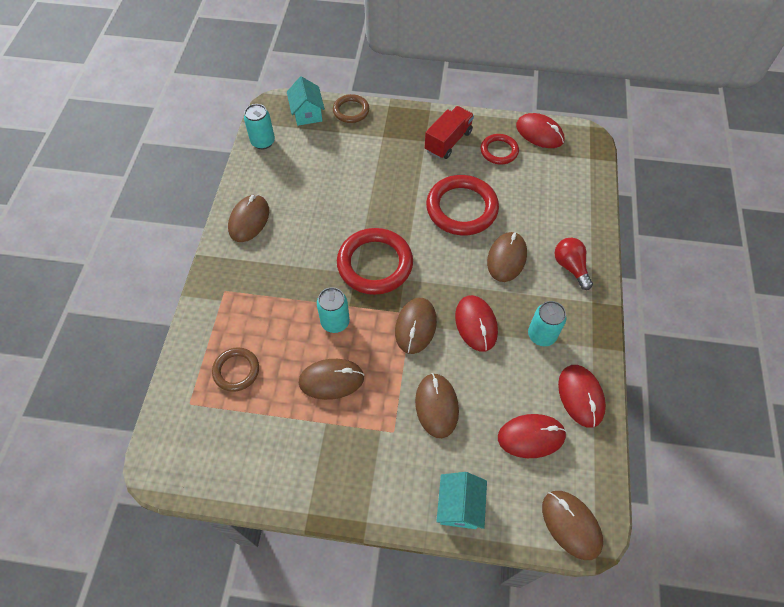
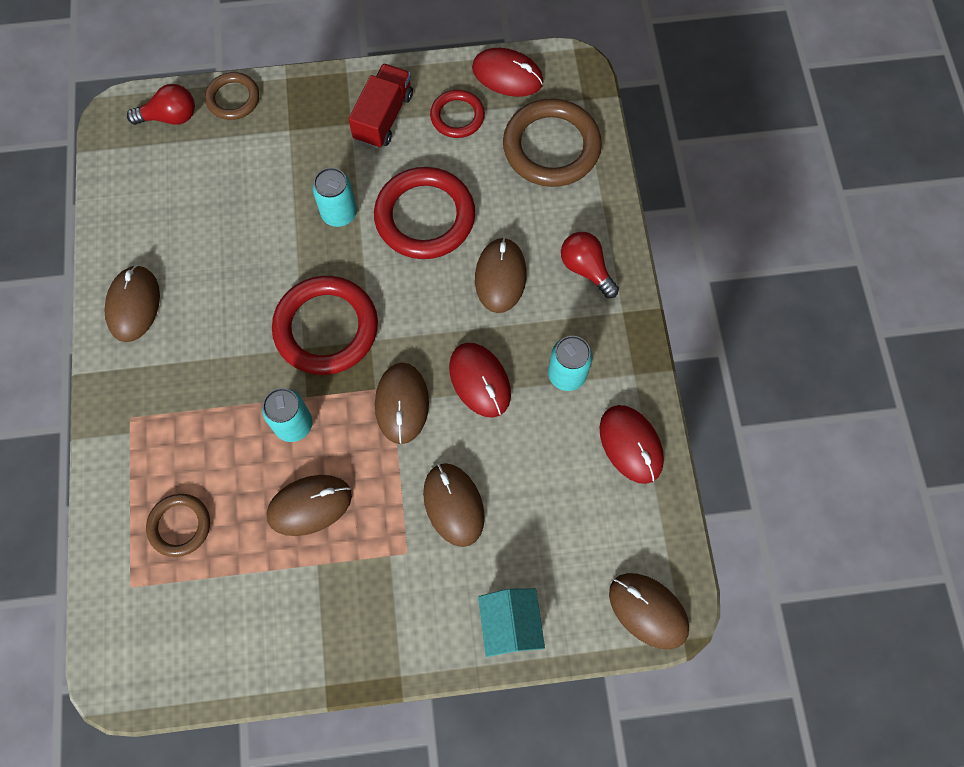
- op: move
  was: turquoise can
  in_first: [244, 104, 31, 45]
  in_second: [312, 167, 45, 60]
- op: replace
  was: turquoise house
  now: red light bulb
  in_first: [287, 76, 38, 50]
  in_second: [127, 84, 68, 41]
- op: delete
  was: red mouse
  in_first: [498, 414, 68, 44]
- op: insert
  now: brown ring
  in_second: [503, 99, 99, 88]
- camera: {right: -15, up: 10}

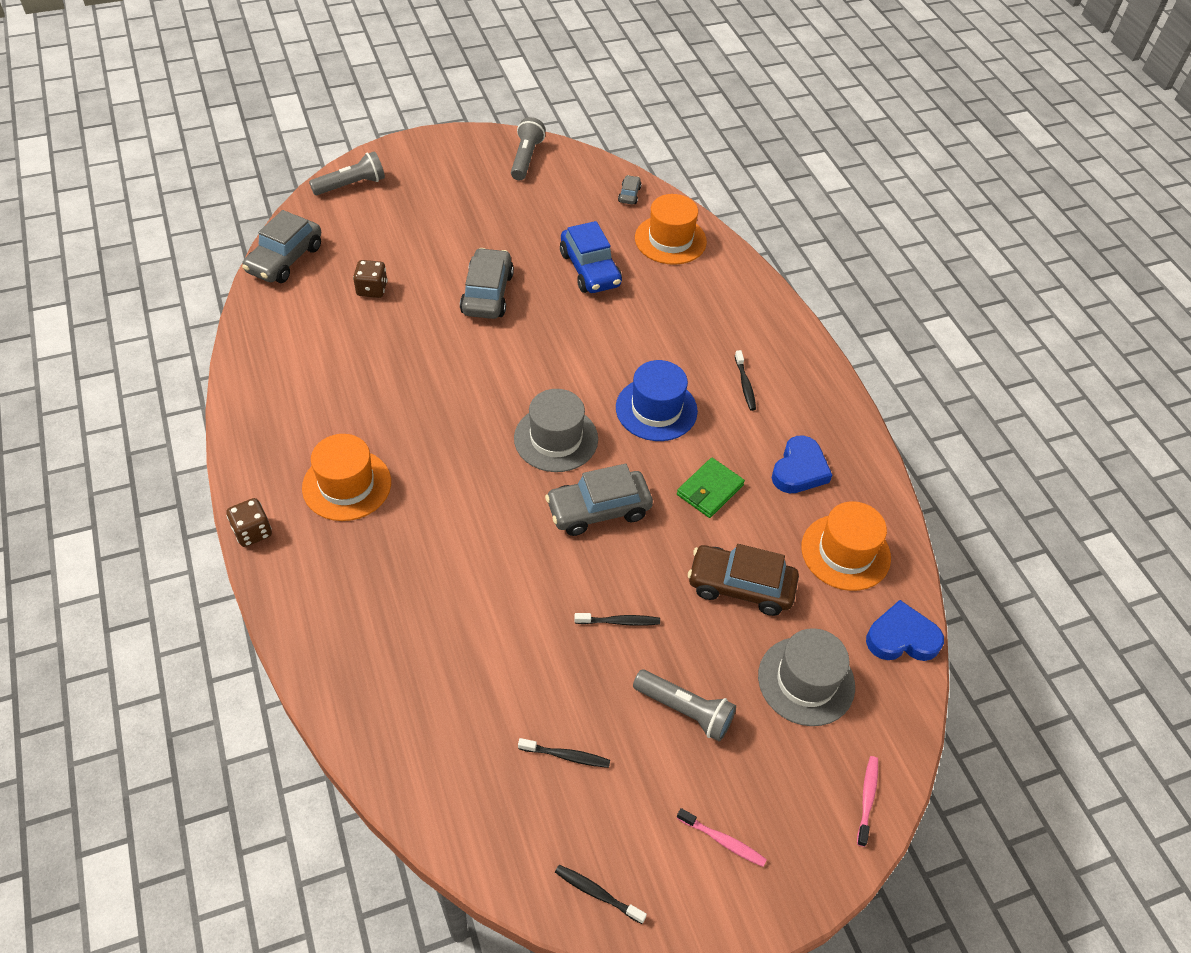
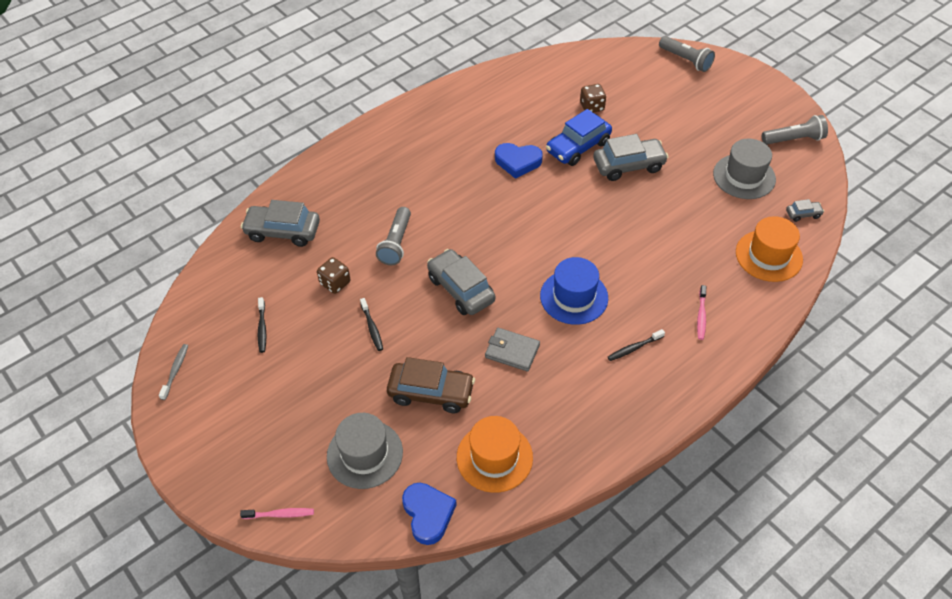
- op: move
  was: brown dice
  in_first: [226, 498, 46, 49]
  in_second: [317, 257, 34, 37]
- op: move
  was: grey car
  in_first: [242, 210, 79, 73]
  in_second: [241, 200, 79, 47]
- op: delete
  was: orange hat
  in_first: [302, 434, 89, 87]
- op: move
  was: grey hat
  in_first: [514, 389, 84, 83]
  in_second: [713, 139, 63, 60]
- op: recolor
  was: black toothbrush
  now: grey toothbrush
  in_first: [555, 865, 92, 59]
  in_second: [159, 344, 29, 56]
- op: move
  was: blue car
  in_first: [560, 221, 62, 72]
  in_second: [546, 109, 66, 57]
- op: move
  was: grey flashlight
  in_first: [633, 670, 103, 71]
  in_second: [376, 207, 35, 58]
- op: recolor
  was: green wallet
  now: grey wallet
  in_first: [677, 458, 68, 60]
  in_second: [485, 328, 55, 44]
- op: move
  was: pink toothbrush
  in_first: [677, 808, 90, 59]
  in_second: [697, 285, 9, 55]
- op: rotate
  was: brown car
  in_first: [688, 544, 111, 72]
  in_second: [387, 357, 88, 56]
  clockwise: 105
- op: move
  was: blue heart
  in_first: [772, 436, 60, 57]
  in_second: [495, 143, 48, 36]
- camera: {right: 75, up: 0}

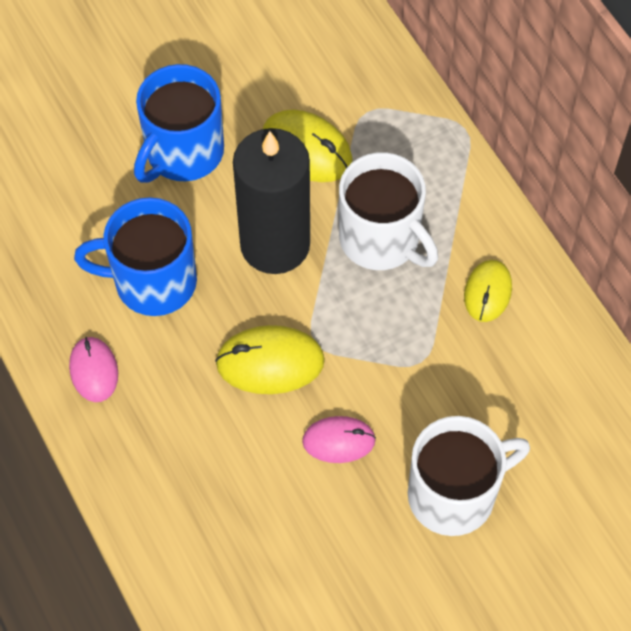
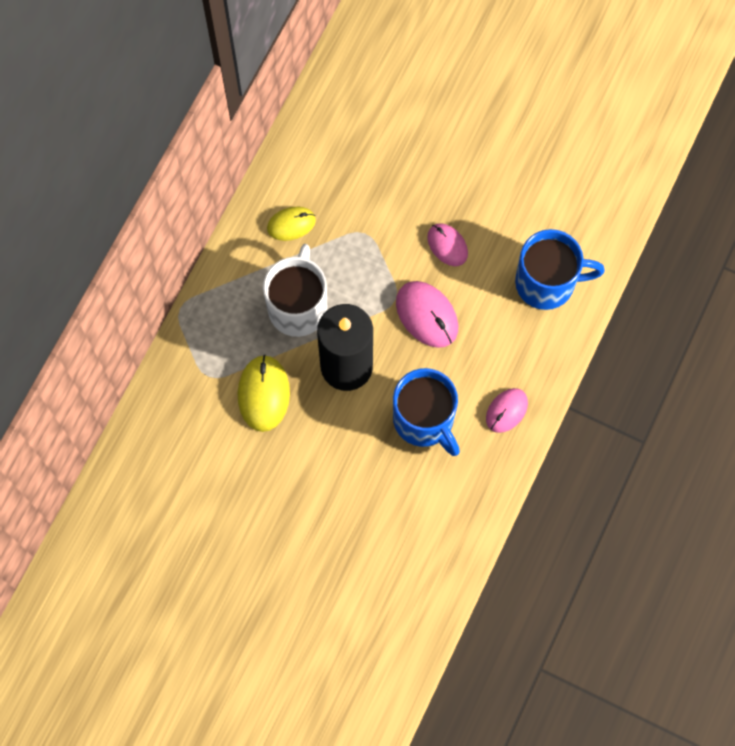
- op: move
  was: blue mug
  in_first: [134, 64, 90, 119]
  in_second: [515, 229, 90, 81]
- op: recolor
  was: yellow mouse
  now: pink mouse
  in_first: [215, 325, 110, 69]
  in_second: [396, 281, 62, 67]
- op: delete
  was: white mug
  in_first: [408, 416, 122, 120]
- camera: {right: -125, up: 10}

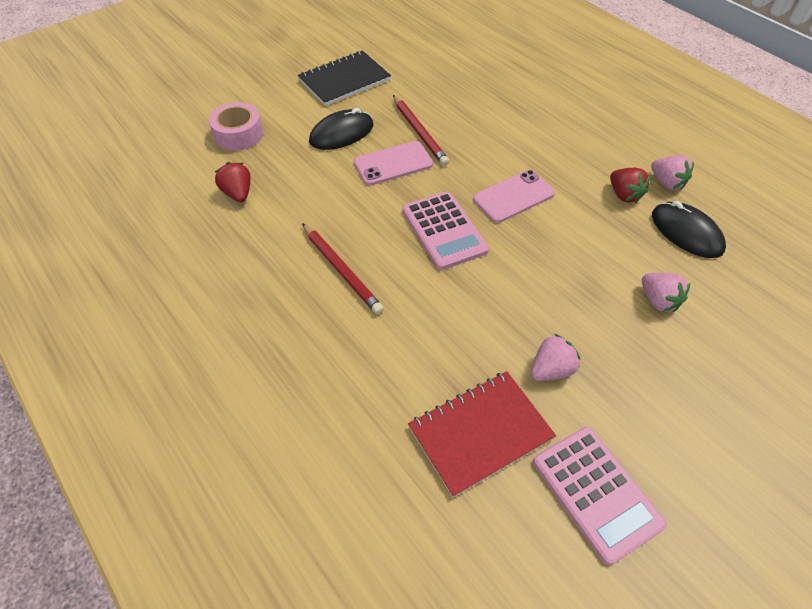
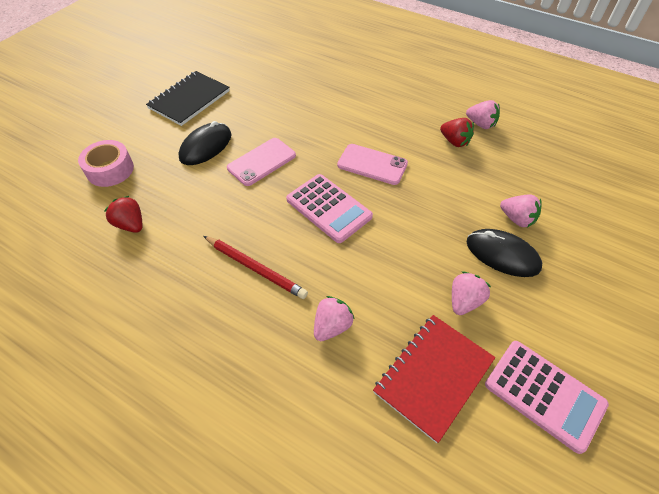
- op: delete
  was: red pencil
  in_first: [393, 95, 56, 71]
- op: rotate
  was: pink phone
  in_first: [473, 170, 82, 53]
  in_second: [337, 144, 71, 41]
  clockwise: 75
- op: move
  was: black mouse
  in_first: [652, 201, 74, 57]
  in_second: [467, 229, 75, 48]
- op: insert
  now: pink strawberry
  in_second: [314, 296, 40, 45]
- camera: {right: -20, up: 0}

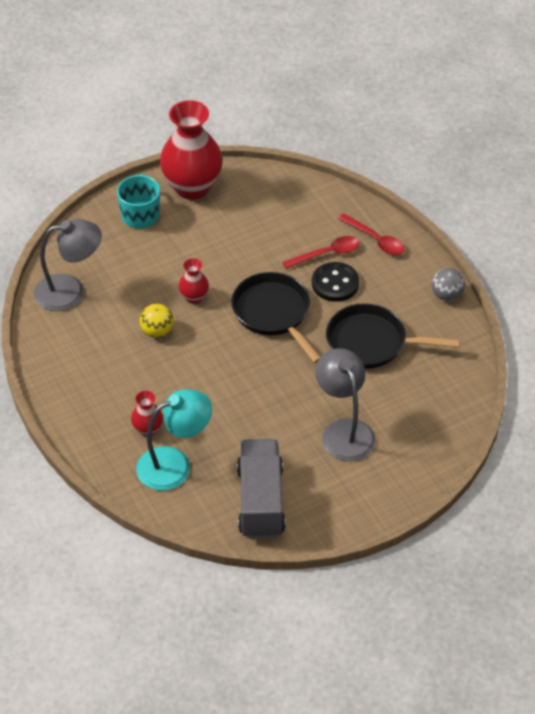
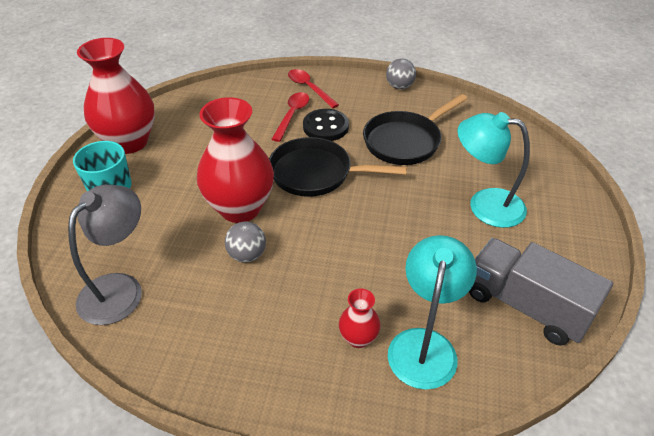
- op: recolor
  was: yellow ball
  now: grey ball
  in_first: [140, 304, 34, 34]
  in_second: [225, 222, 41, 40]
- op: resize
  was: red vase
  in_first: [179, 258, 30, 46]
  in_second: [197, 97, 77, 126]
  ratio: 2.18
- op: recolor
  was: grey lamp
  now: turquoise lamp
  in_first: [315, 348, 61, 114]
  in_second: [458, 112, 72, 116]
- op: rotate
  was: red spoon
  in_first: [338, 213, 67, 42]
  in_second: [288, 69, 51, 39]
  clockwise: -120
- camera: {right: -50, up: -5}

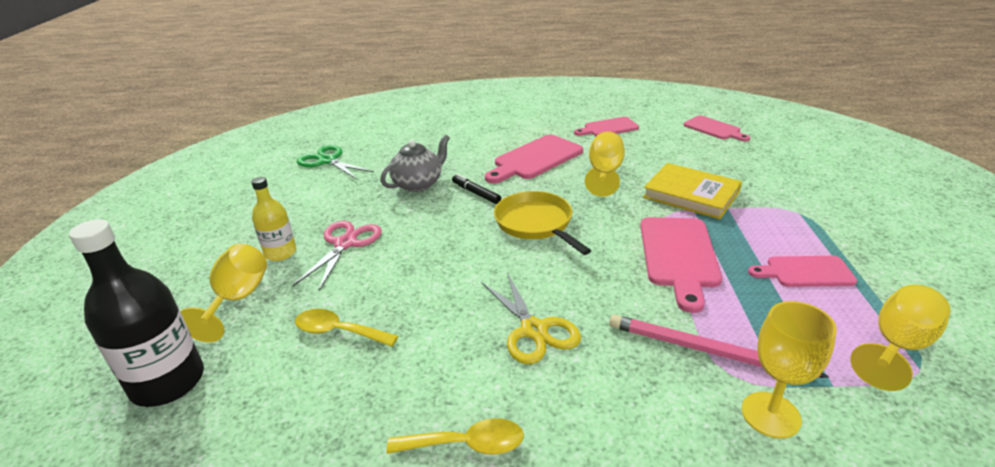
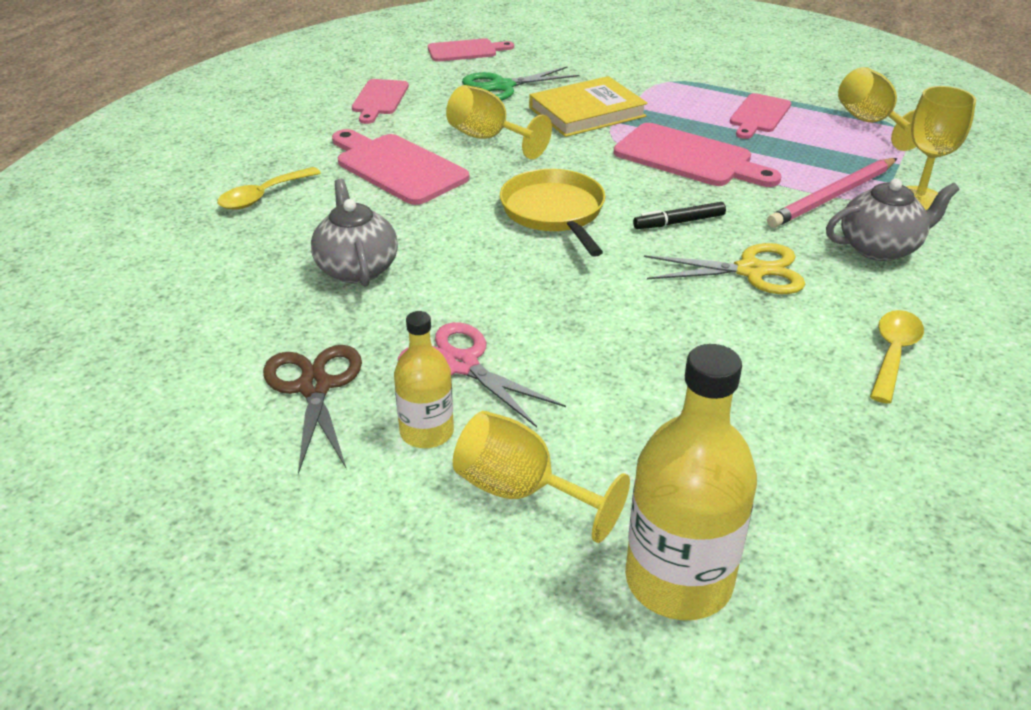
- op: recolor
  was: black bottle
  now: yellow bottle
  in_first: [69, 219, 135, 188]
  in_second: [625, 344, 132, 276]
- op: move
  was: yellow spoon
  in_first: [295, 309, 103, 38]
  in_second: [217, 167, 104, 43]
- op: move
  was: green scissors
  in_first: [297, 145, 77, 34]
  in_second: [462, 66, 118, 35]
- op: move
  was: black marker
  in_first: [452, 174, 49, 30]
  in_second: [633, 202, 93, 27]
- op: rotate
  was: pink cutting board
  in_first: [485, 135, 98, 49]
  in_second: [332, 129, 138, 76]
  clockwise: 150
- op: rotate
  was: yellow pan
  in_first: [494, 191, 97, 64]
  in_second: [500, 169, 105, 88]
  clockwise: 75
- op: insert
  now: brown scissors
  in_second: [263, 345, 99, 129]
- op: insert
  now: grey teapot
  in_second: [826, 179, 133, 82]
- camera: {right: -65, up: 5}

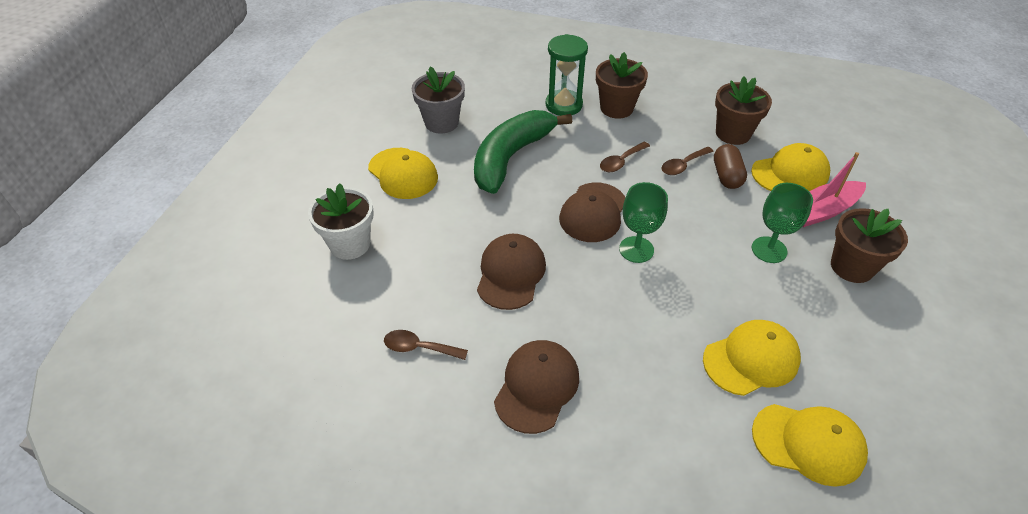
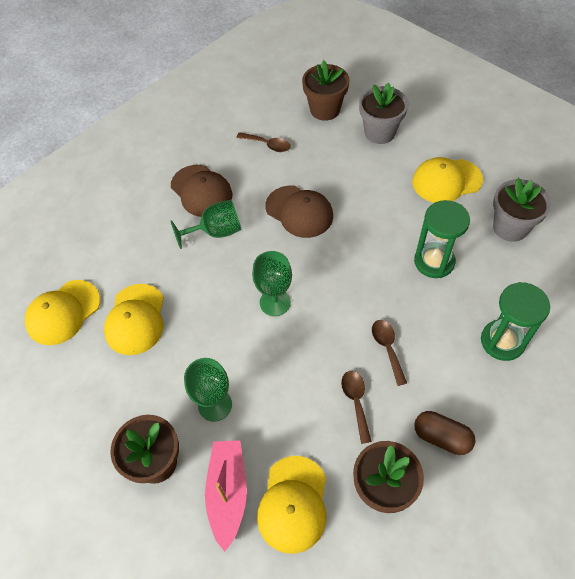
- op: recolor
  was: white flower pot
  now: grey flower pot
  in_first: [308, 183, 66, 77]
  in_second: [359, 82, 49, 62]
- op: rotate
  was: brown spoon
  in_first: [384, 330, 84, 30]
  in_second: [236, 132, 55, 20]
  clockwise: 75
- op: replace
  was: green banana
  now: green hourglass
  in_first: [474, 110, 98, 84]
  in_second: [414, 200, 56, 78]
- op: delete
  was: brown cap
  in_first: [559, 183, 66, 59]
- op: move
  was: brown flower pot
  in_first: [596, 52, 52, 67]
  in_second: [302, 60, 48, 61]
- op: move
  was: brown capsule
  in_first: [714, 144, 33, 45]
  in_second: [414, 411, 61, 44]
- op: insert
  now: green goblet
  in_second: [171, 200, 71, 49]
- camera: {right: 120, up: 10}

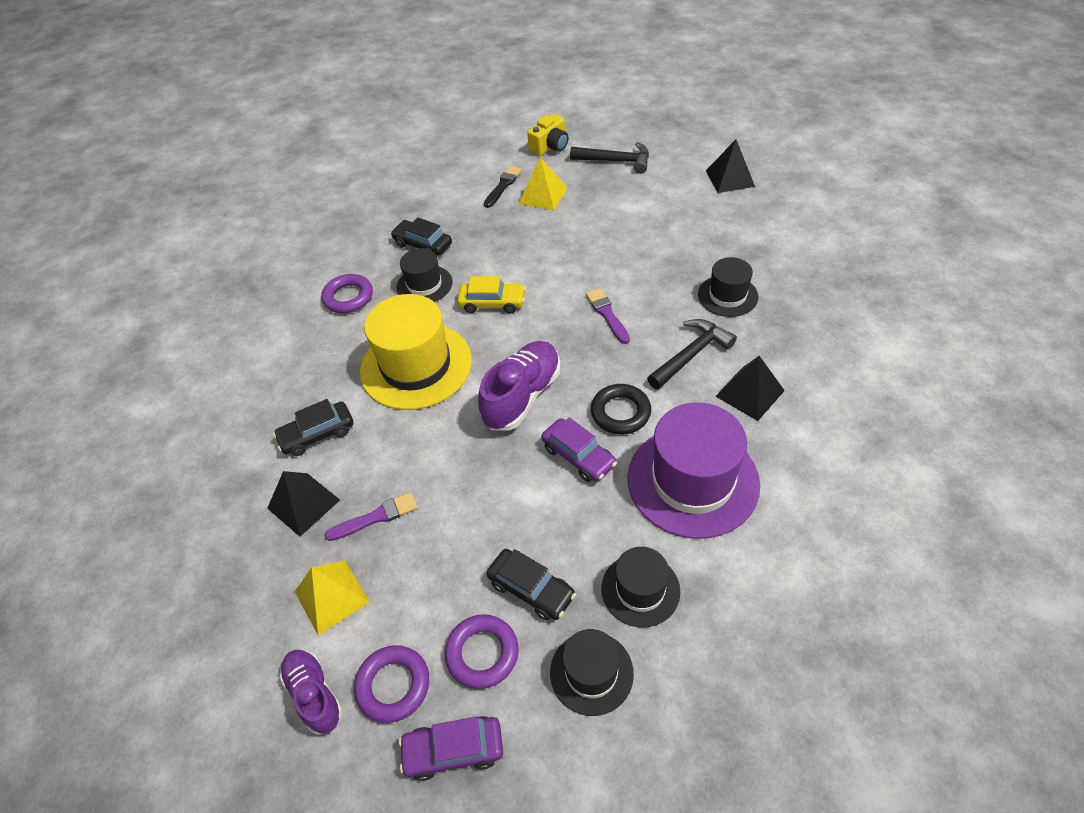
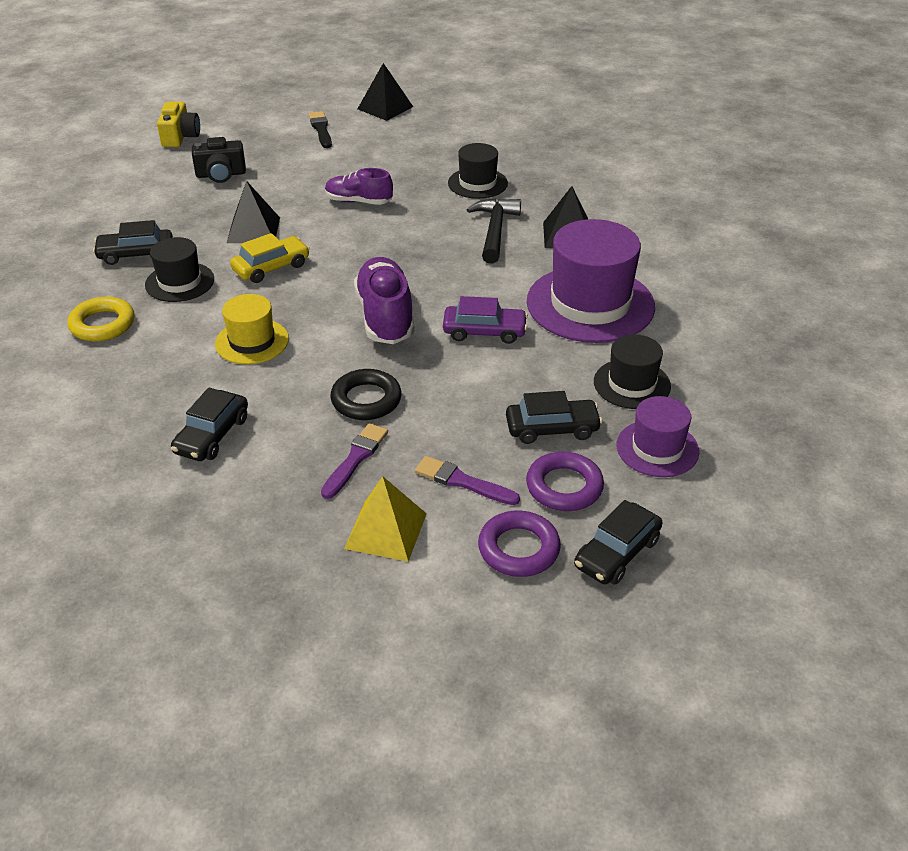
- op: move
  was: black pyramid
  in_first: [267, 471, 73, 66]
  in_second: [227, 181, 53, 62]
- op: move
  was: purple shoe
  in_first: [279, 650, 64, 85]
  in_second: [325, 168, 68, 37]
- op: recolor
  was: purple ring
  now: yellow ring
  in_first: [321, 274, 52, 39]
  in_second: [67, 297, 68, 45]
- op: resize
  was: yellow hat
  in_first: [360, 294, 112, 116]
  in_second: [215, 294, 74, 70]
  ratio: 0.55
- op: recolor
  was: purple car
  now: black car
  in_first: [399, 716, 104, 65]
  in_second: [574, 500, 88, 85]
- op: move
  was: black brush
  in_first: [484, 166, 38, 42]
  in_second: [309, 111, 23, 37]
- op: replace
  was: yellow pyramid
  now: black camera
  in_first: [519, 157, 48, 54]
  in_second: [192, 137, 54, 46]
- op: recolor
  was: black hat
  now: purple hat
  in_first: [550, 629, 84, 87]
  in_second: [617, 396, 82, 81]
- op: delete
  was: black hammer
  in_first: [570, 142, 79, 32]
- op: move
  was: purple brush
  in_first: [586, 288, 44, 56]
  in_second: [415, 456, 105, 49]
- op: move
  was: black ring
  in_first: [591, 384, 60, 50]
  in_second: [331, 369, 71, 51]
- camera: {right: -45, up: -10}

